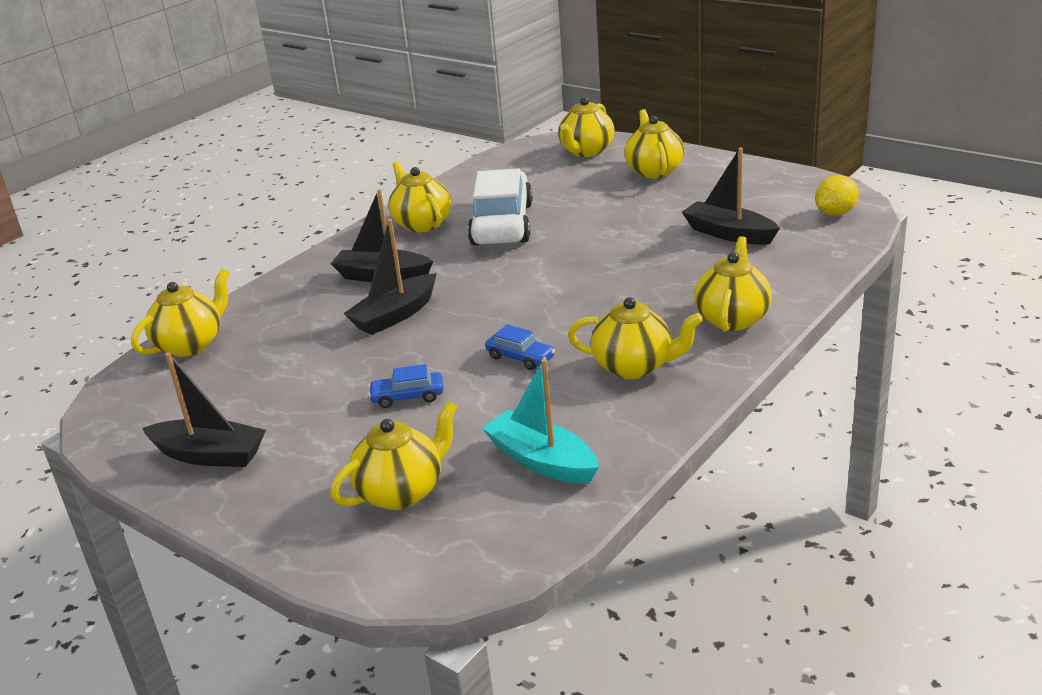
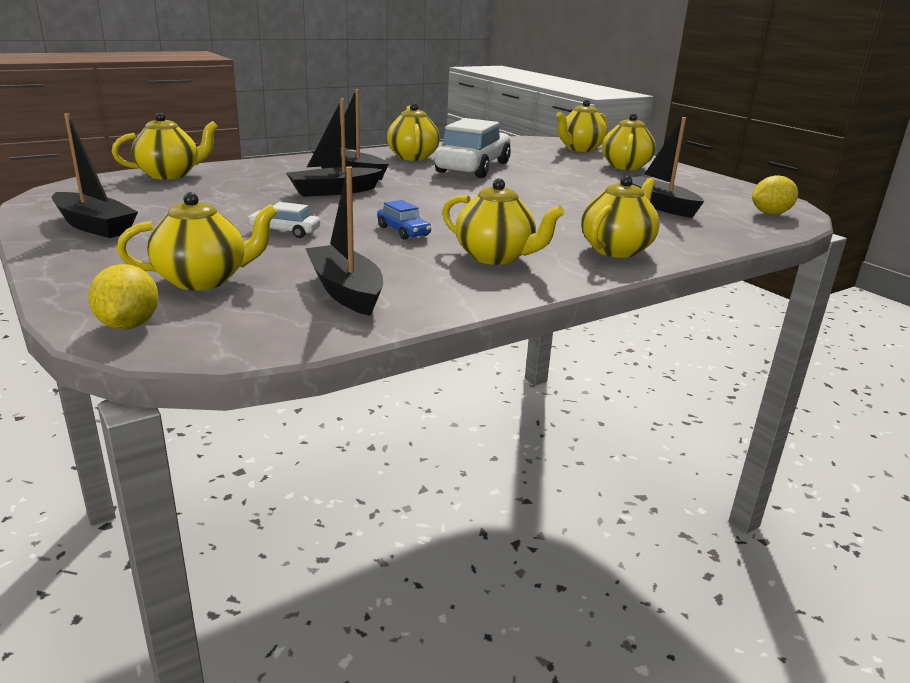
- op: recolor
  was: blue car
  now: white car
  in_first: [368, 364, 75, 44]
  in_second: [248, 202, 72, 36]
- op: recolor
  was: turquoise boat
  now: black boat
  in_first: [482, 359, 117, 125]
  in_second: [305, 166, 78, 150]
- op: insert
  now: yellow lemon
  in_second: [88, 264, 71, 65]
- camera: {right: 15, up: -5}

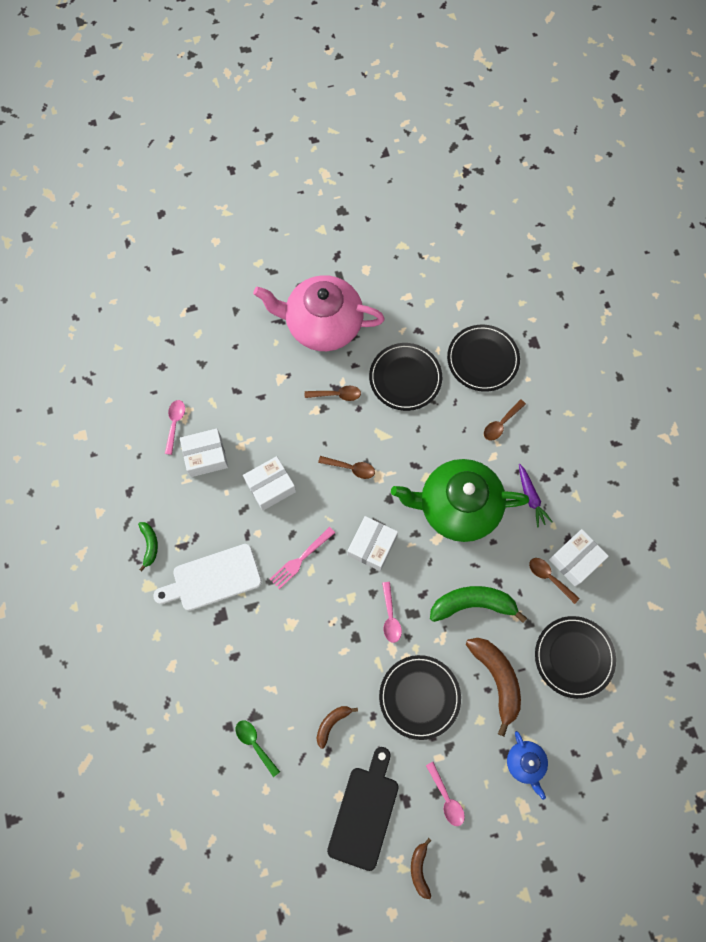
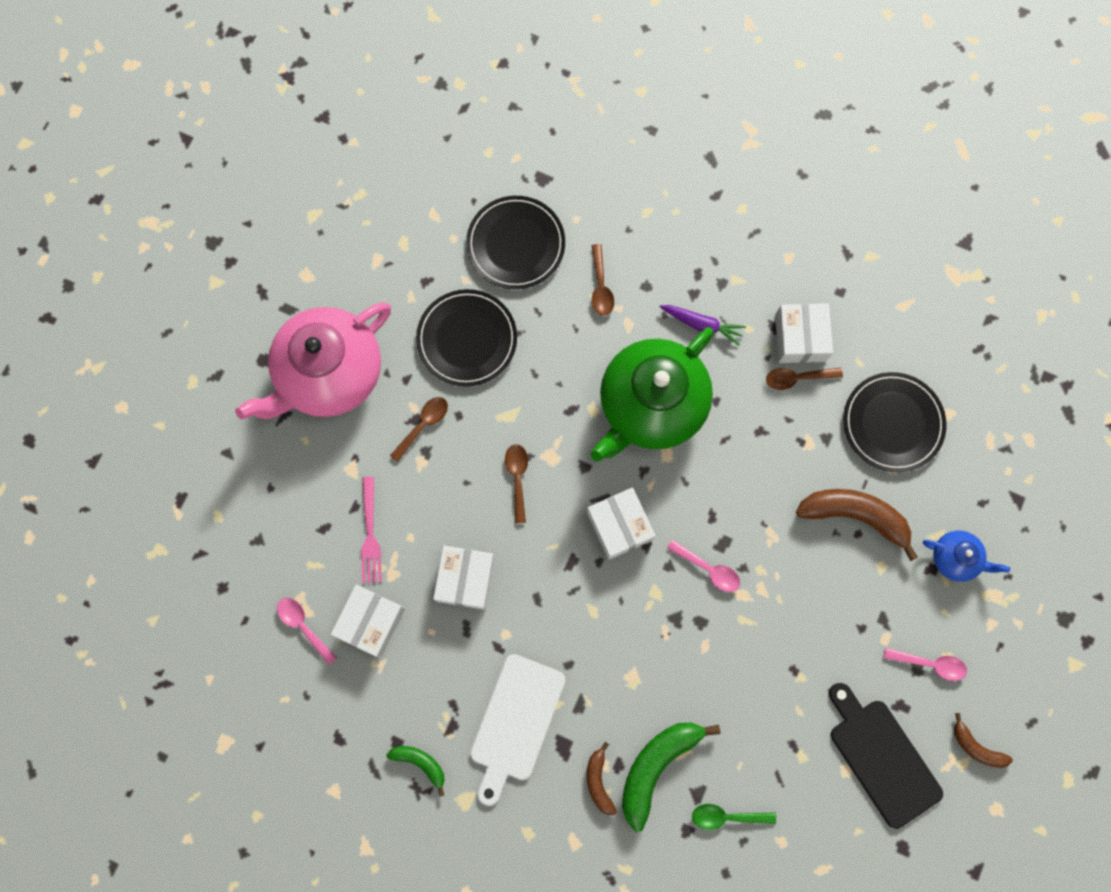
- op: move
  was: pink fork
  in_first: [270, 527, 65, 62]
  in_second: [361, 476, 21, 108]
- op: move
  was: brown banana
  in_first: [317, 706, 41, 43]
  in_second: [587, 742, 30, 73]
- op: rotate
  was: brown spoon
  in_first: [318, 456, 57, 23]
  in_second: [505, 444, 23, 80]
  clockwise: -60
- op: delete
  was: black plate
  in_first: [379, 655, 82, 85]
- op: move
  was: green banana
  in_first: [430, 586, 97, 37]
  in_second: [622, 723, 98, 109]
- camera: {right: -50, up: 5}

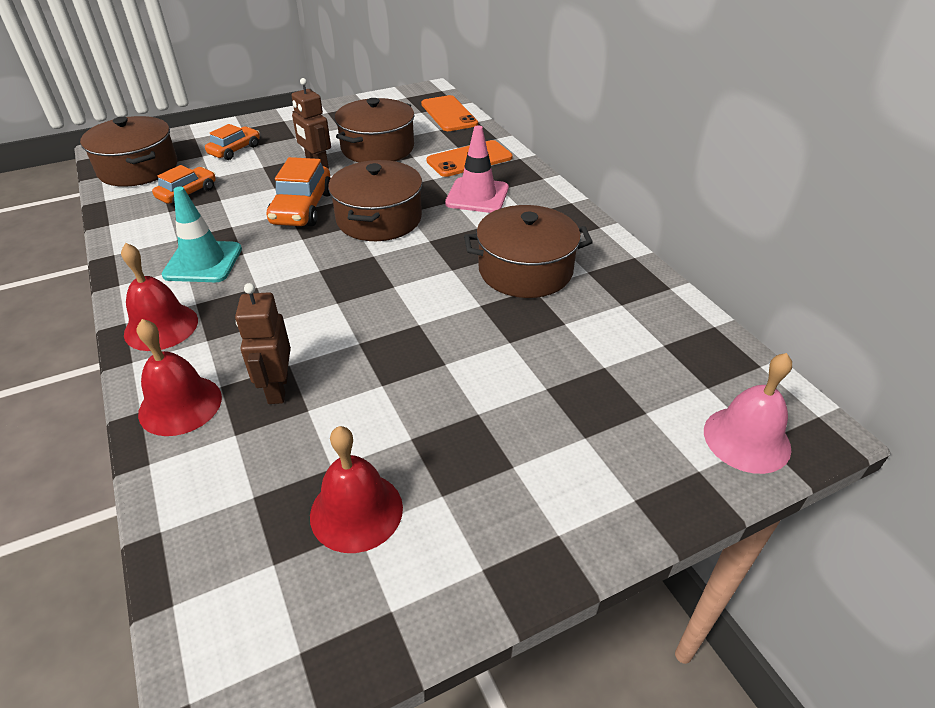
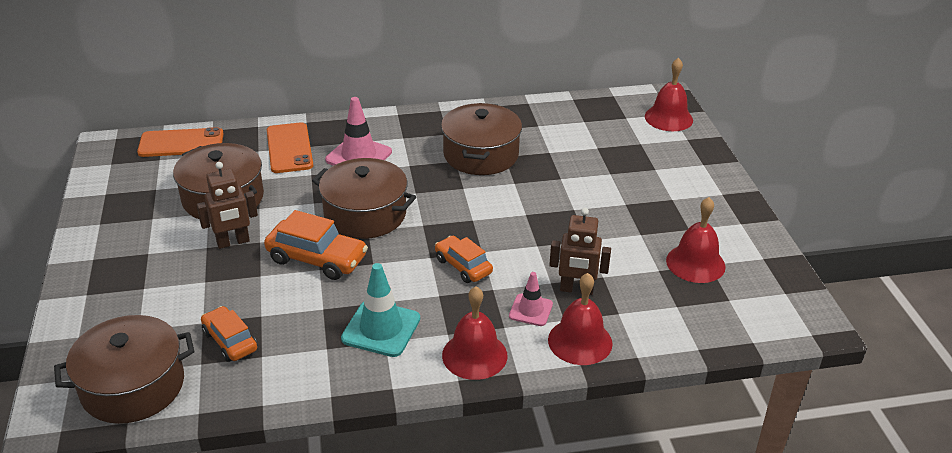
- op: move
  was: orange car
  in_first: [205, 124, 55, 36]
  in_second: [435, 236, 58, 47]
- op: recolor
  was: pink bell
  now: red bell
  in_first: [704, 353, 88, 121]
  in_second: [645, 58, 48, 73]
- op: insert
  now: pink traffic cone
  in_second: [509, 272, 44, 54]
- camera: {right: -75, up: -5}

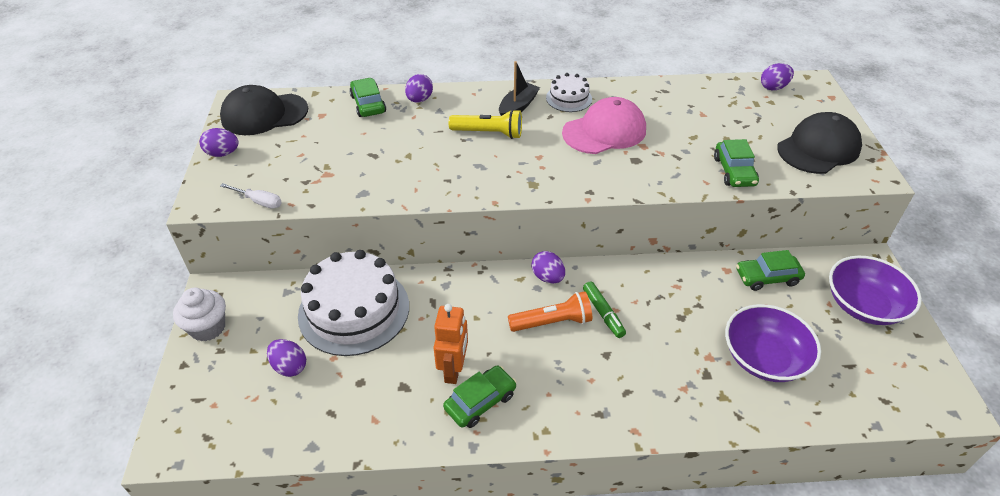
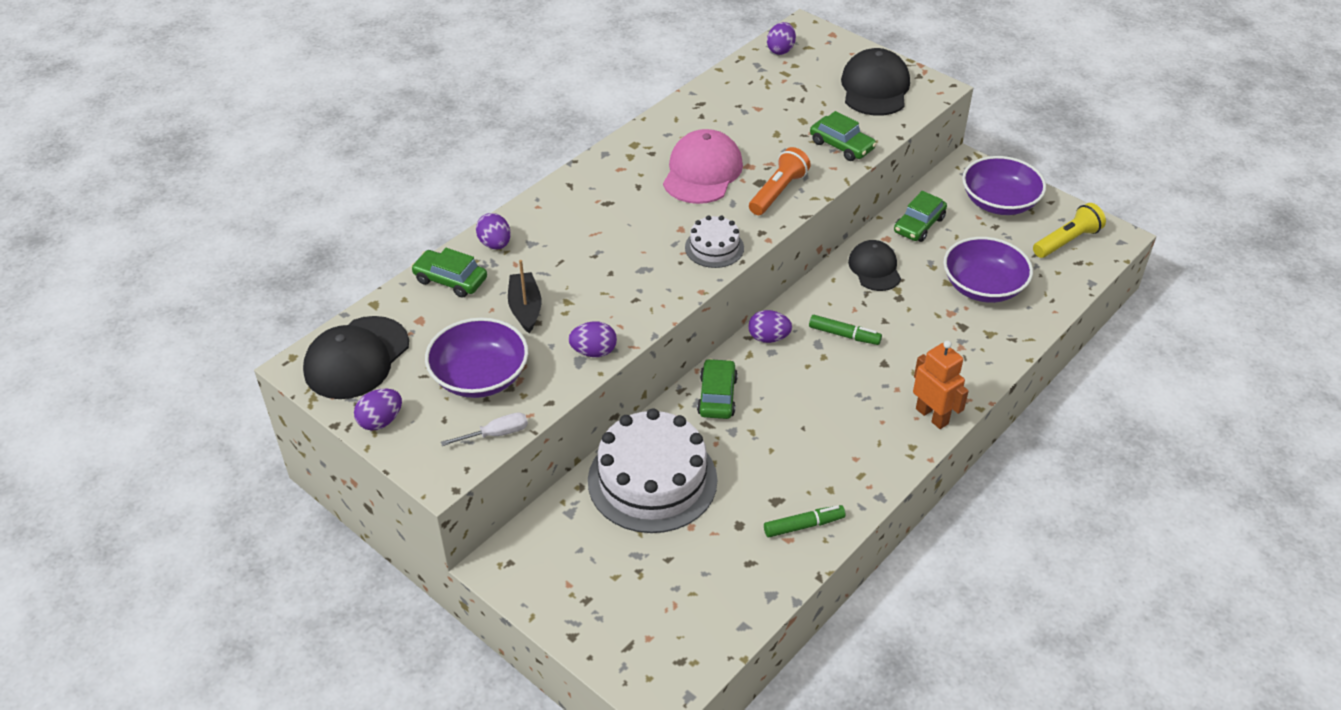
- op: delete
  was: white cupcake
  in_first: [173, 288, 53, 54]
- op: move
  was: purple egg
  in_first: [267, 339, 39, 38]
  in_second: [568, 321, 49, 36]
- op: move
  was: orange robot
  in_first: [433, 304, 35, 80]
  in_second: [913, 340, 56, 89]
- op: move
  was: green car
  in_first: [443, 365, 73, 63]
  in_second: [697, 358, 41, 61]
- op: move
  was: yellow flashlight
  in_first: [449, 109, 73, 30]
  in_second: [1033, 203, 73, 55]
- op: move
  was: black boat
  in_first: [499, 61, 41, 55]
  in_second: [508, 260, 33, 73]
- op: move
  was: orange flashlight
  in_first: [508, 291, 84, 41]
  in_second: [749, 147, 62, 68]
- op: move
  was: white cake
  in_first: [546, 73, 46, 39]
  in_second: [685, 215, 59, 53]
- op: insert
  now: purple bowl
  in_second: [425, 318, 103, 80]
- op: insert
  now: green marker
  in_second: [764, 505, 81, 32]
- op: insert
  now: black cap
  in_second: [848, 240, 53, 51]
- camera: {right: -45, up: 0}

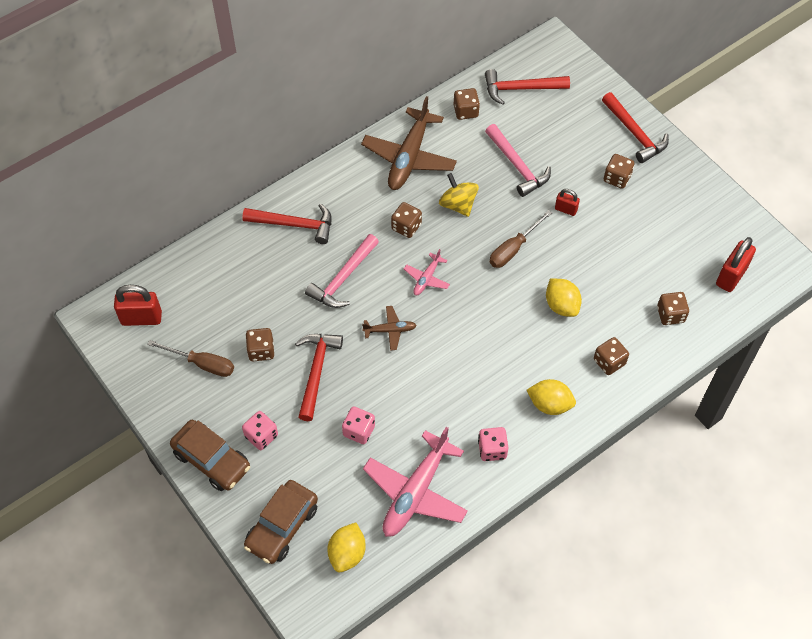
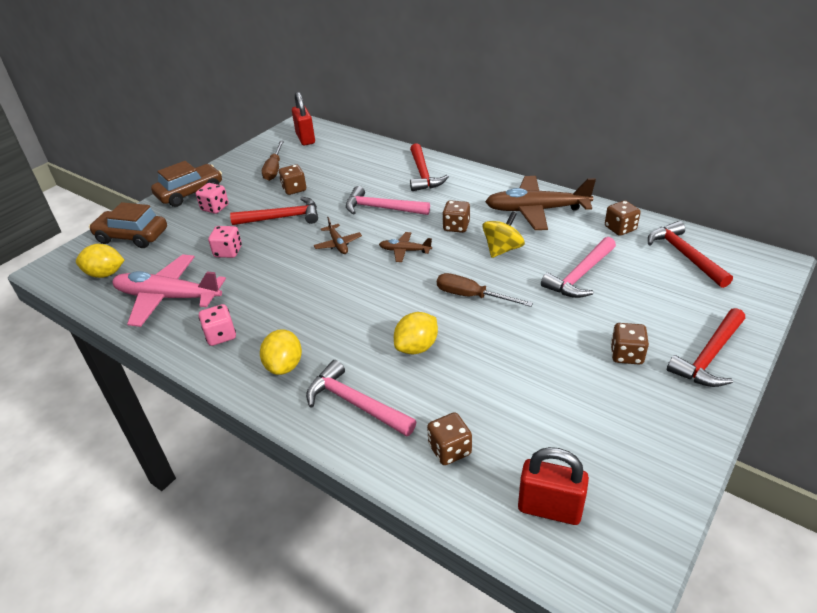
- op: rotate
  was: brown car
  in_first: [170, 420, 80, 71]
  in_second: [151, 161, 71, 46]
  clockwise: -150
- op: recolor
  was: pink plane
  now: brown plane
  in_first: [404, 249, 46, 46]
  in_second: [379, 232, 53, 30]
- op: delete
  was: red padlock
  in_first: [555, 189, 25, 27]
- op: replace
  was: brown dice
  now: pink hammer
  in_first: [594, 337, 35, 38]
  in_second: [306, 360, 110, 76]
- camera: {right: 75, up: -20}

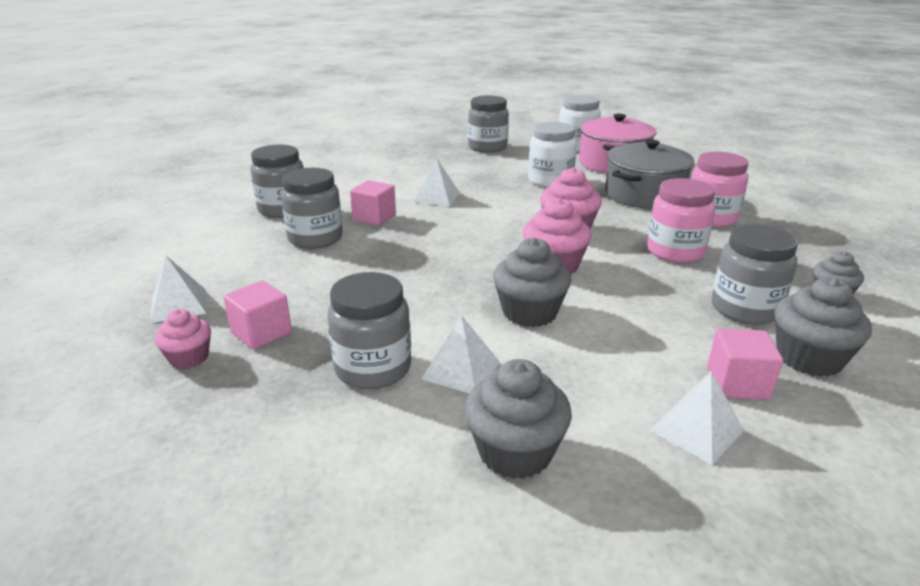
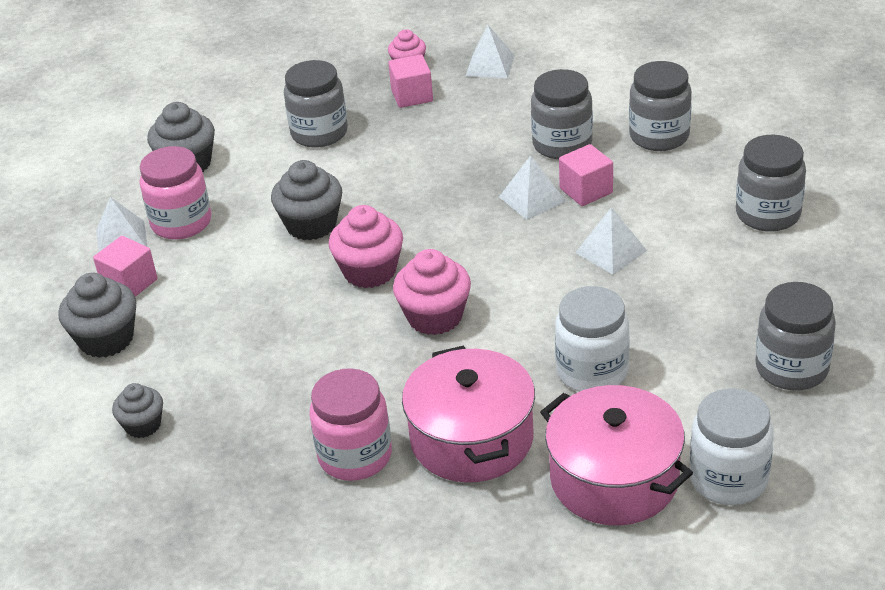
- op: move
  was: white pyramid
  in_first: [422, 315, 78, 79]
  in_second: [499, 156, 67, 64]
- op: recolor
  was: grey pot
  now: pink pot
  in_first: [605, 140, 89, 69]
  in_second: [402, 345, 133, 137]
- op: move
  was: pink jar
  in_first: [647, 178, 68, 85]
  in_second: [140, 146, 71, 94]
- op: move
  was: grey jar
  in_first: [712, 224, 86, 101]
  in_second: [736, 135, 70, 97]
- camera: {right: 125, up: 10}

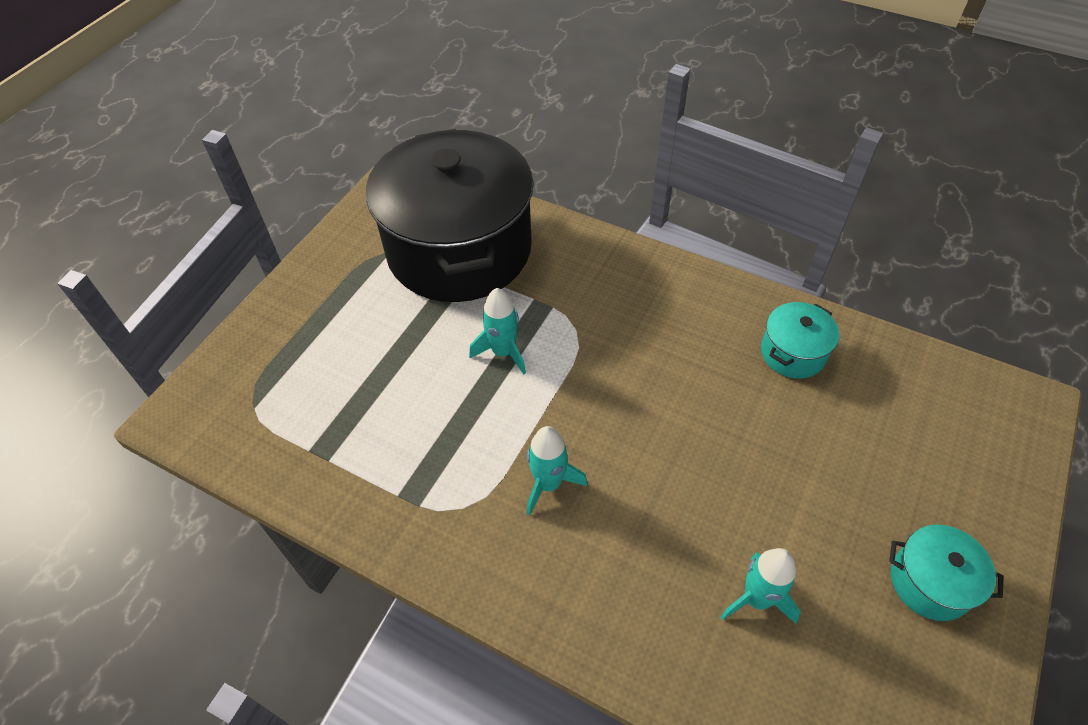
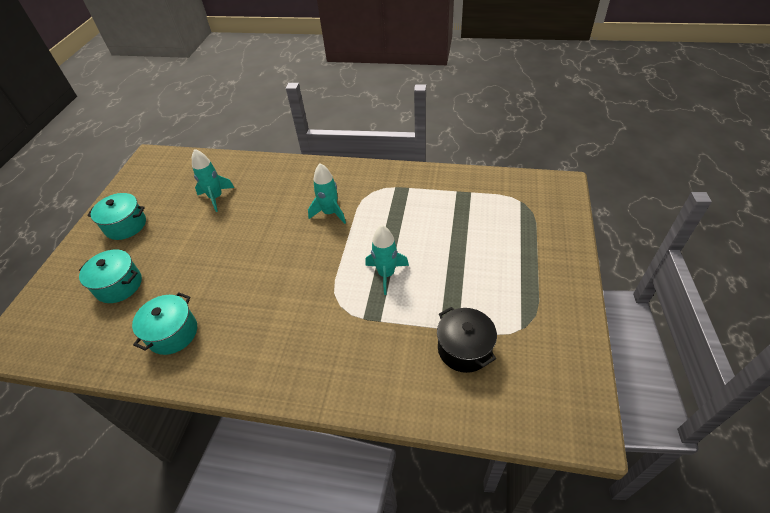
- op: resize
  was: black pot
  in_first: [366, 129, 167, 173]
  in_second: [437, 307, 60, 66]
  ratio: 0.4
- op: insert
  now: turquoise pot
  in_second: [79, 249, 63, 54]
- camera: {right: 165, up: -5}

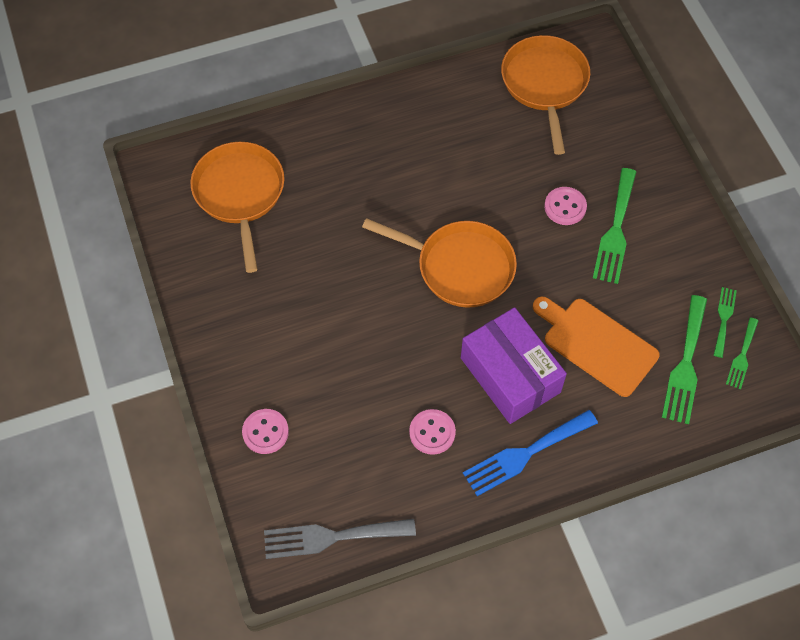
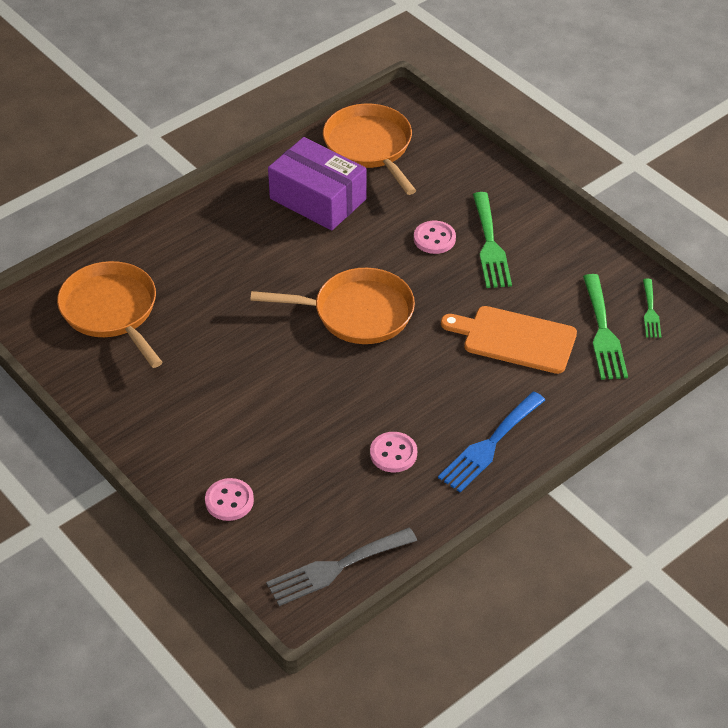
- op: move
  was: purple box
  in_first: [461, 307, 106, 117]
  in_second: [268, 137, 98, 93]
- op: delete
  was: green fork
  in_first: [714, 287, 23, 71]
- camera: {right: -20, up: -15}

